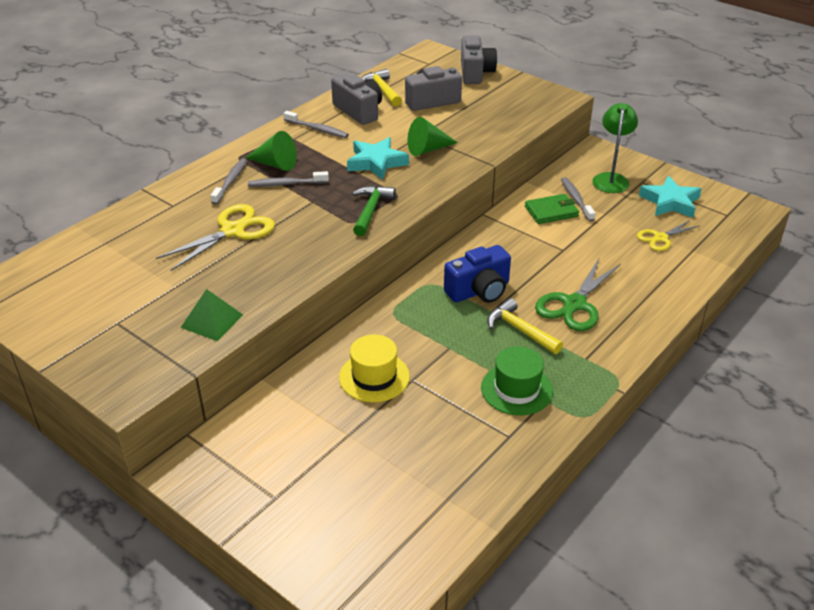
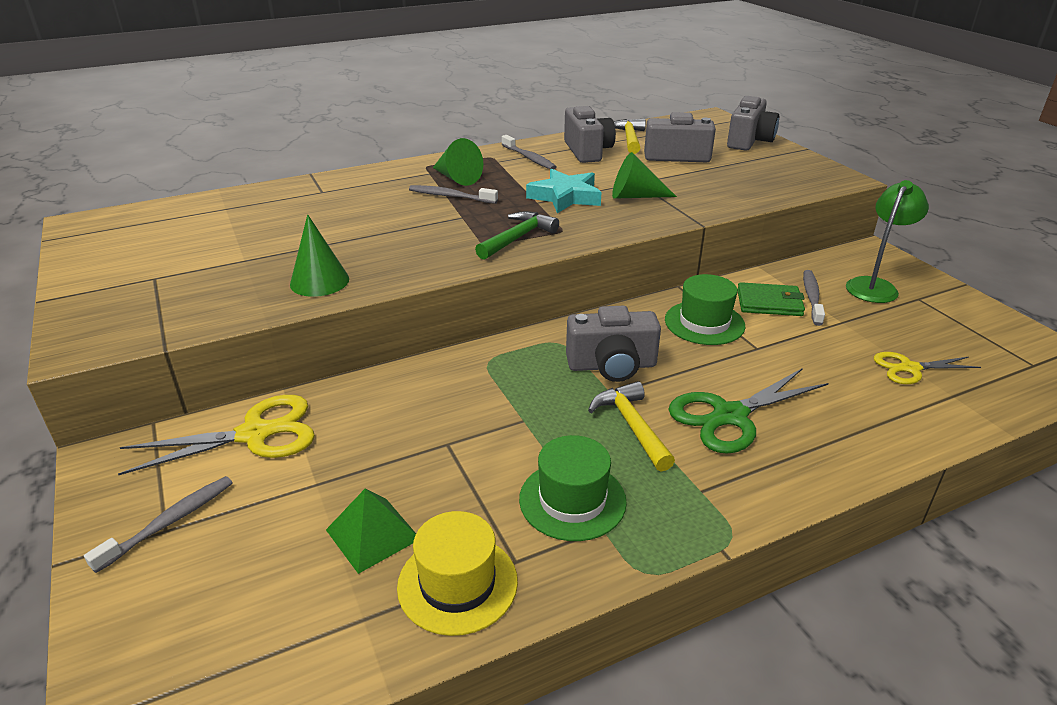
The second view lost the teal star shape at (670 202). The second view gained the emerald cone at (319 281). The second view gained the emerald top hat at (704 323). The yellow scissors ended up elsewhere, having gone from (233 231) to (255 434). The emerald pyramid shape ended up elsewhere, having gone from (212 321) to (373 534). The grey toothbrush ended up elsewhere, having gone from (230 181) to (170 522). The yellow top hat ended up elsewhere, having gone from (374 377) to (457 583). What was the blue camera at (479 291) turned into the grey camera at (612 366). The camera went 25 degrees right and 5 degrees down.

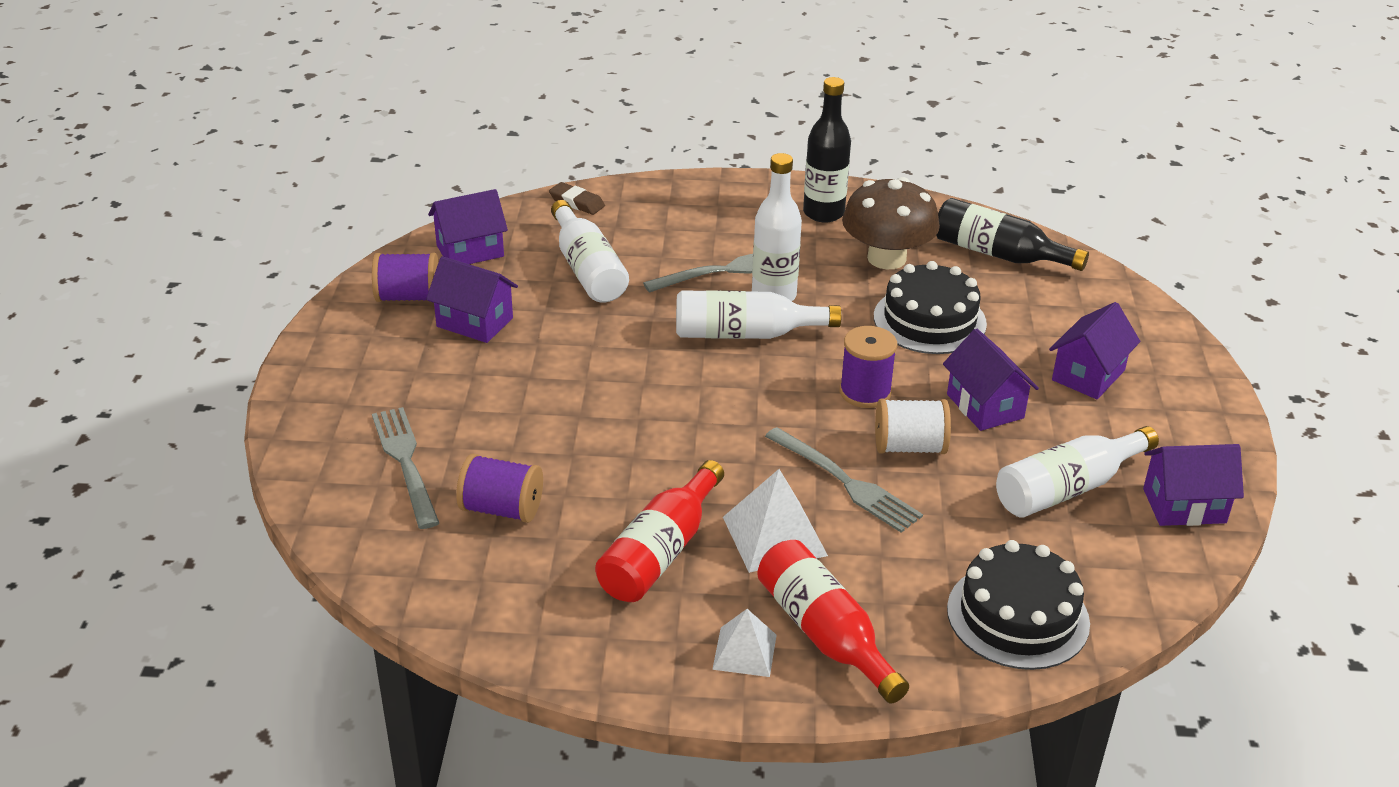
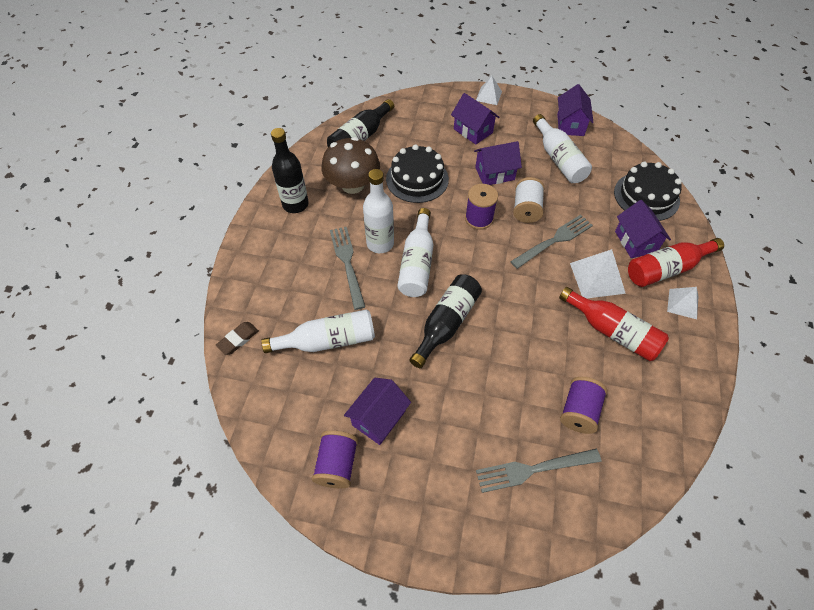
The second view gained the jet-black flask at (446 323). The second view gained the pure white pyramid shape at (488 96). The royal purple toy house ended up elsewhere, having gone from (470 251) to (635 241). The camera went 80 degrees left and 20 degrees up.

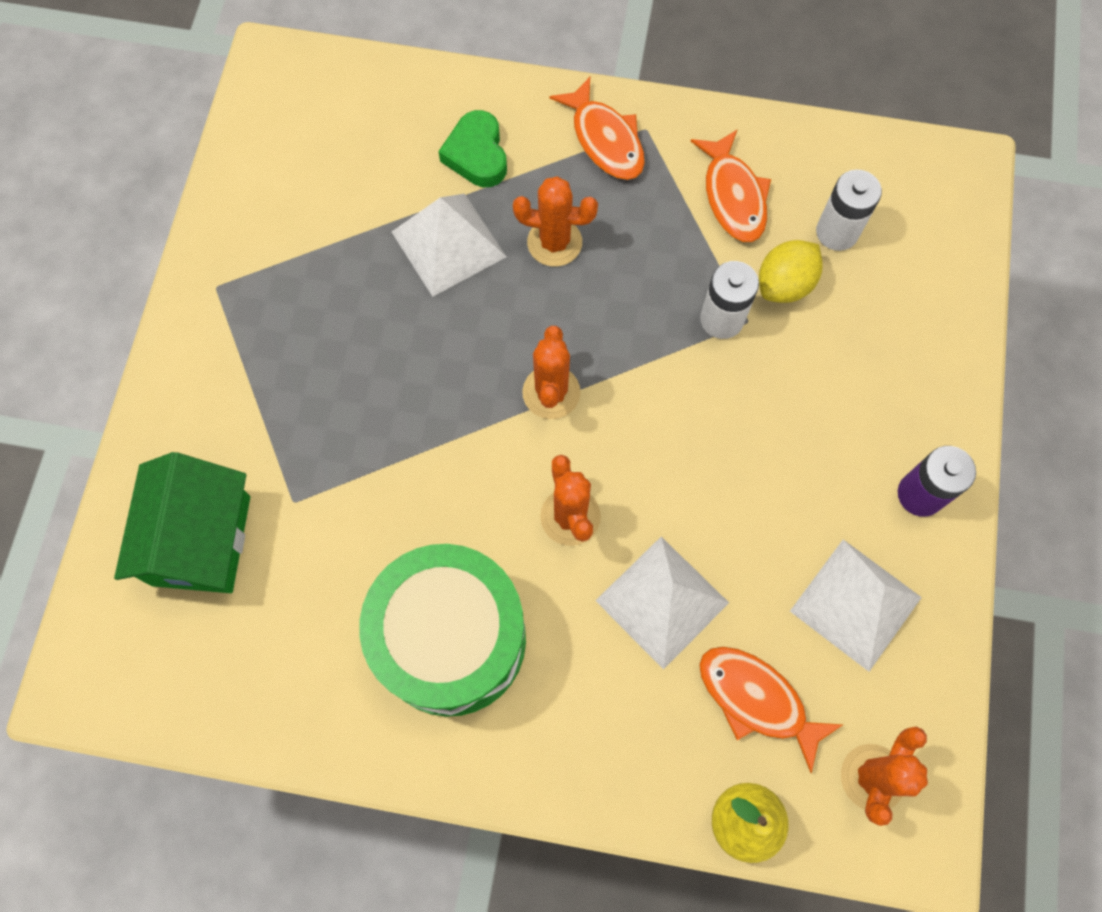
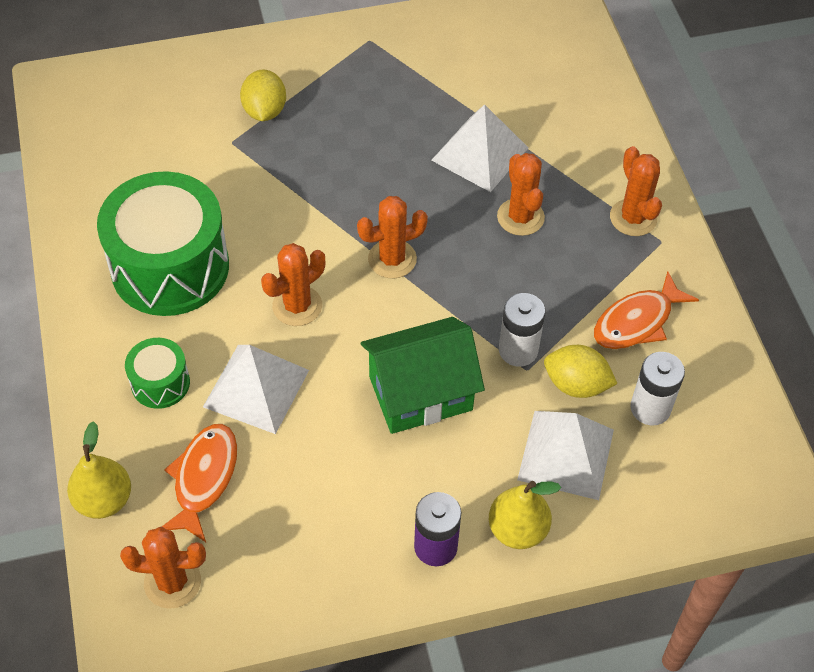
The second view lost the emerald heart at (477 154). The second view gained the emerald drum at (160 383). The second view gained the yellow lemon at (264 111). The second view gained the yellow pear at (517 530). The emerald toy house ended up elsewhere, having gone from (202 540) to (420 393). The pure white pyramid shape ended up elsewhere, having gone from (855 604) to (565 454). Where the bright orange fish stood at (605 140), the bright orange cactus came to stand at (633 218). The camera went 65 degrees right and 15 degrees down.

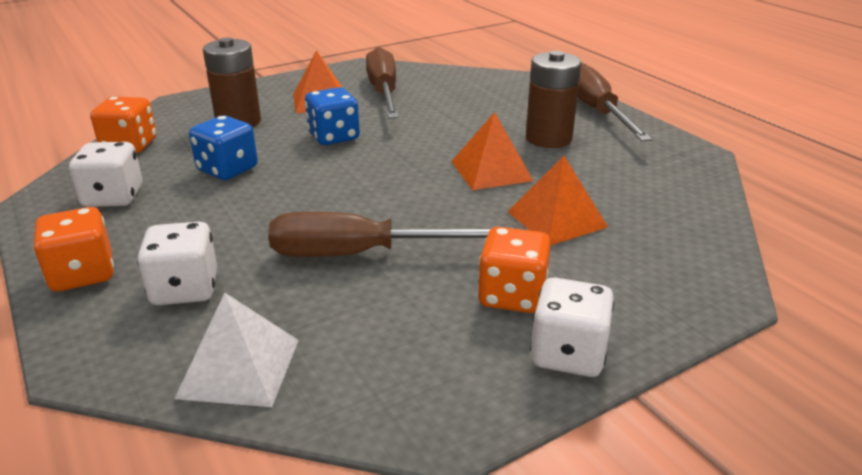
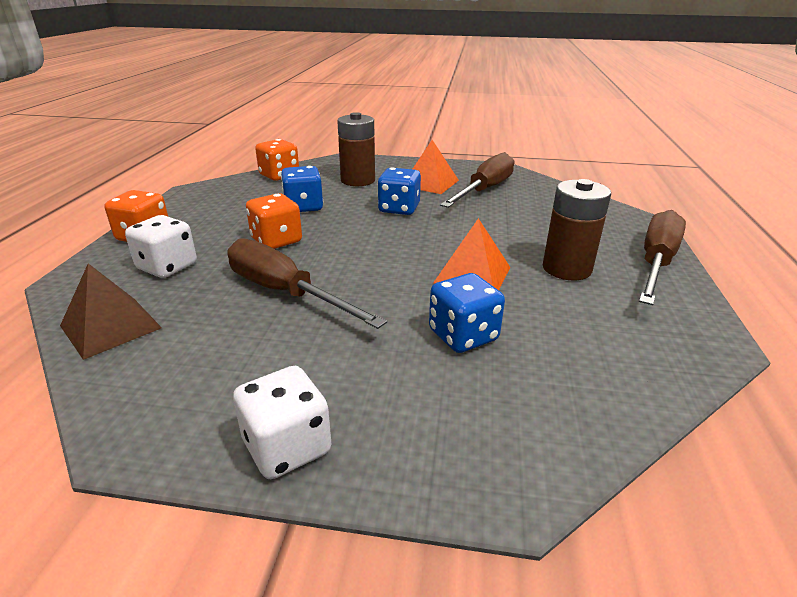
The second view lost the pure white die at (113 197). The bright orange die ended up elsewhere, having gone from (512 296) to (276 241). Where the bright orange pyramid shape stood at (556 219), the blue die came to stand at (463 335). What was the pure white pyramid shape at (239 368) turned into the russet pyramid shape at (110 326). The camera went 40 degrees right and 0 degrees up.

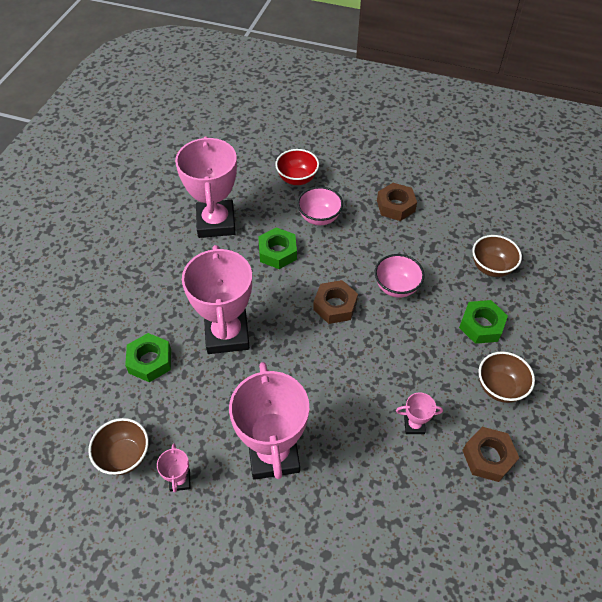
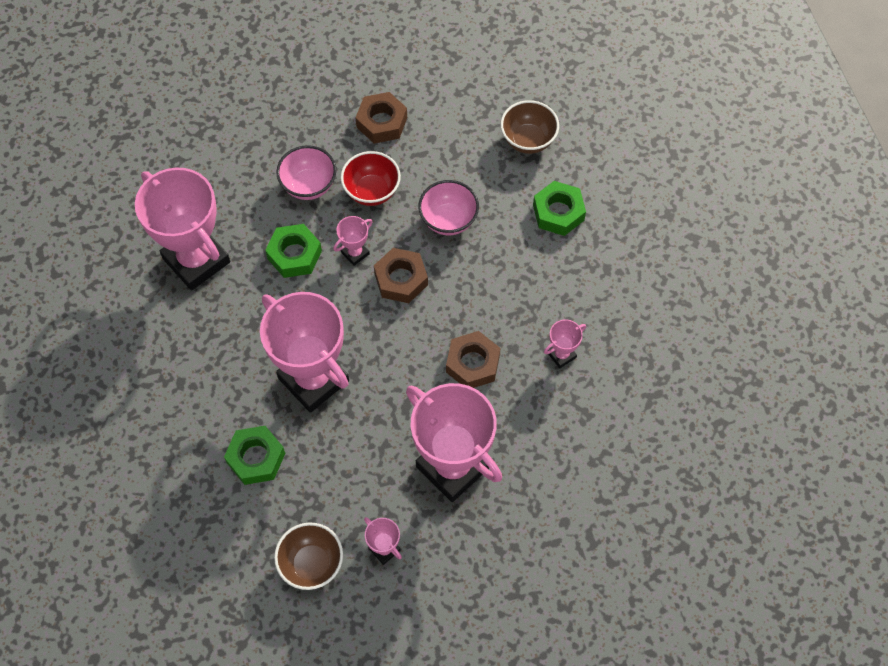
The second view lost the russet deep dish at (499 387). The second view gained the rose-pink prize cup at (355 253). The red deep dish ended up elsewhere, having gone from (297 179) to (372 191). The russet hexagon nut ended up elsewhere, having gone from (488 457) to (472 364). The camera went 35 degrees left and 10 degrees up.

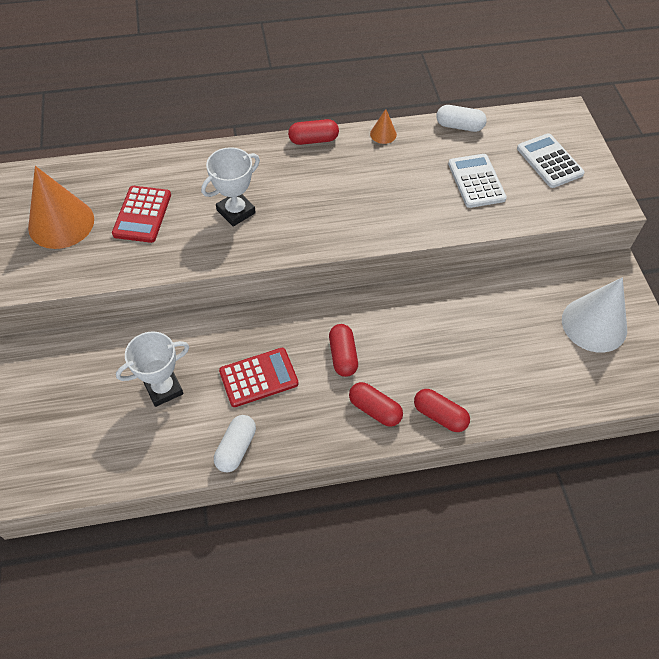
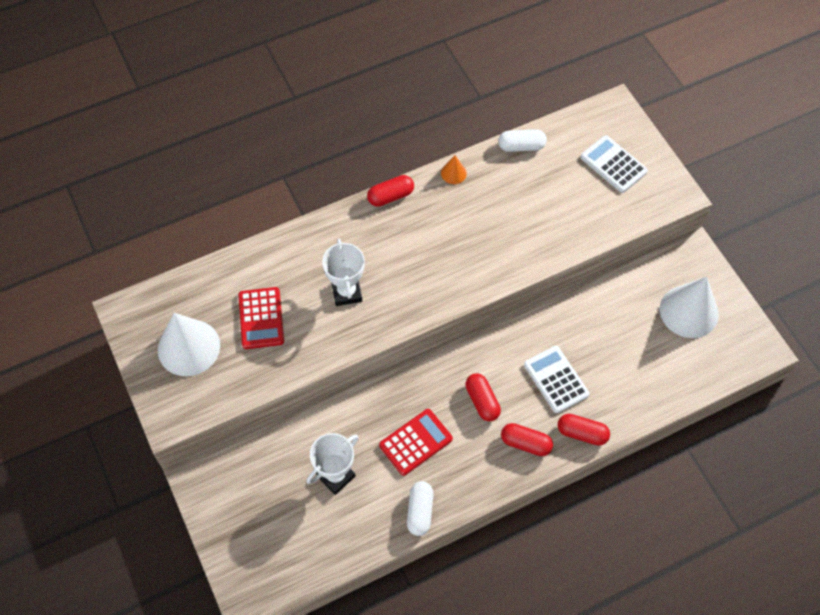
The pure white calculator ended up elsewhere, having gone from (476 181) to (556 379). What was the bright orange cone at (61 223) turned into the pure white cone at (189 347). The pure white prize cup at (236 211) ended up facing another way, 45 degrees counterclockwise from before. The camera went 15 degrees left and 5 degrees up.

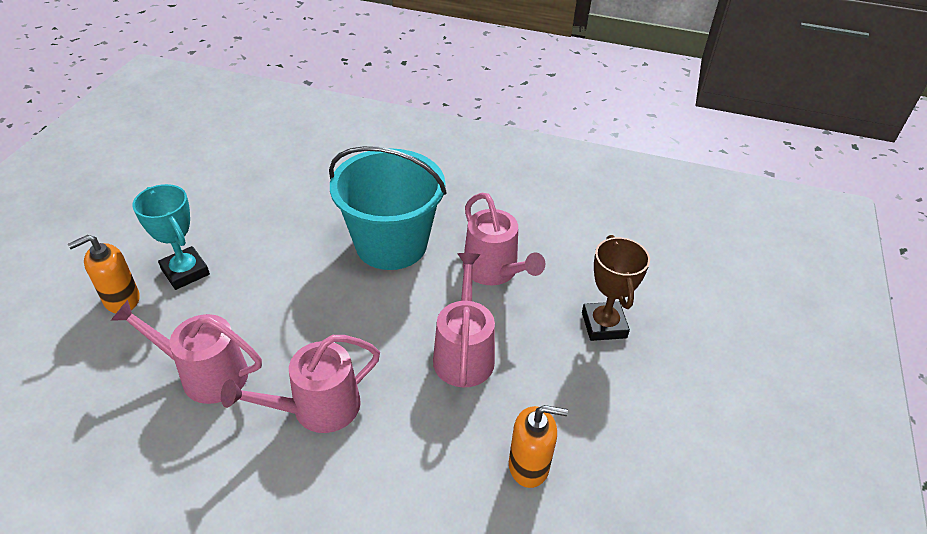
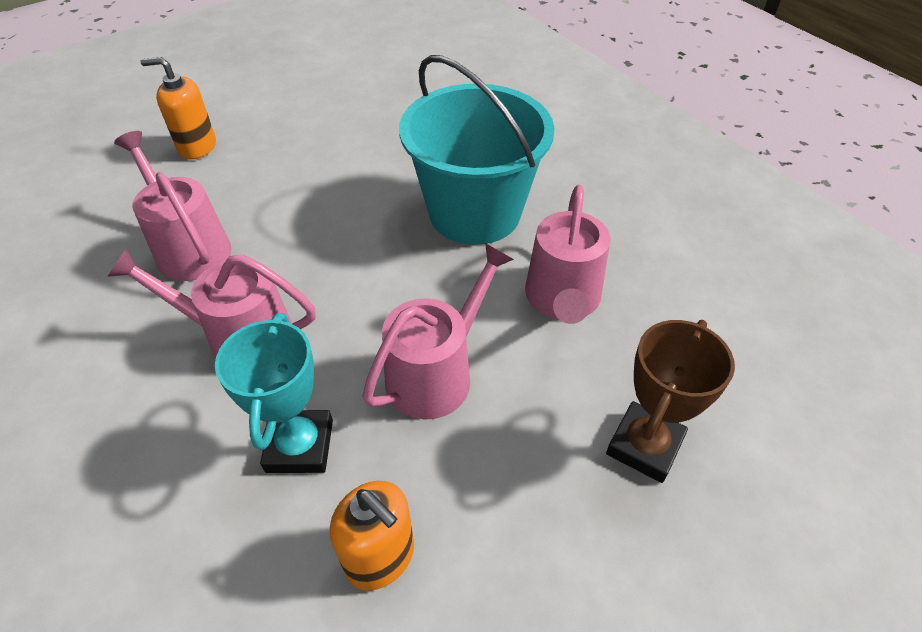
The teal prize cup ended up elsewhere, having gone from (185 272) to (300 446). The camera went 40 degrees right and 5 degrees up.

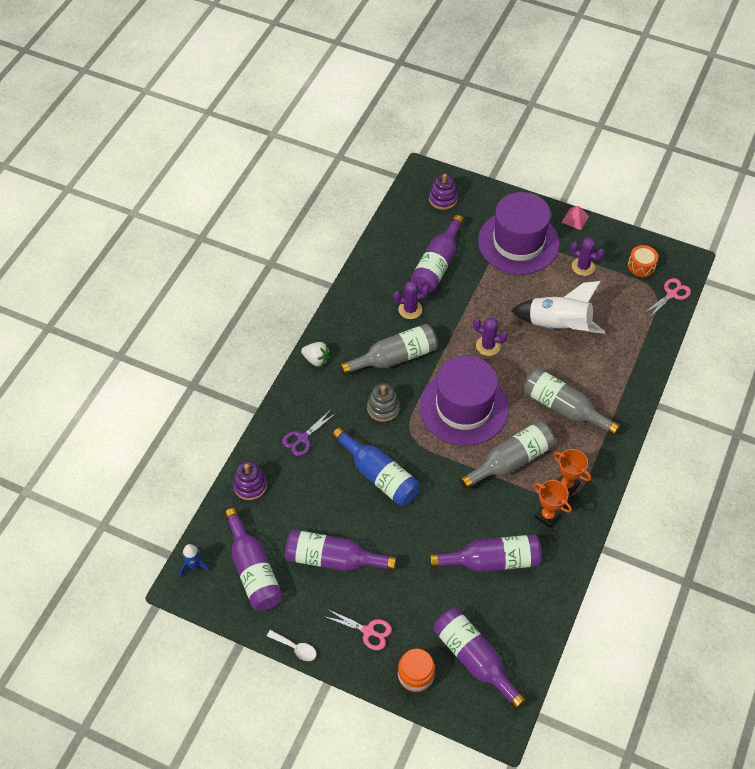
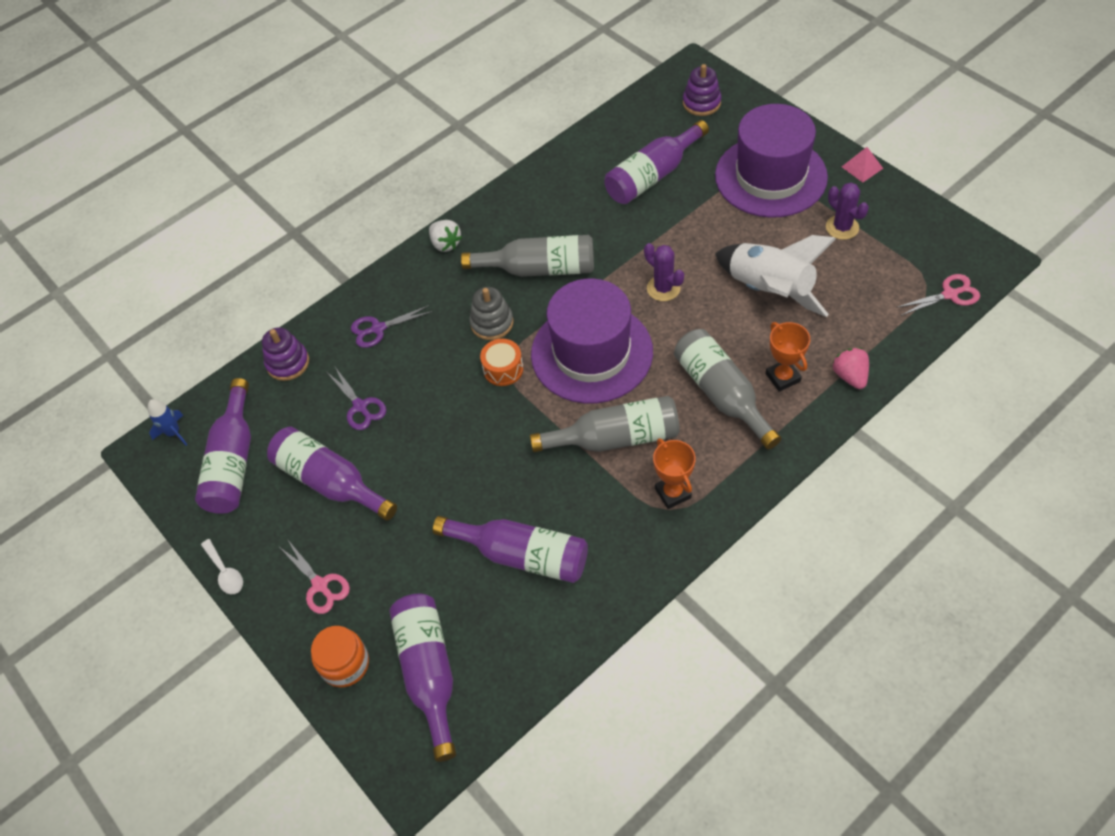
The second view lost the blue flask at (379 475). The second view lost the royal purple cactus at (410 309). The second view gained the royal purple scissors at (360 407). The second view gained the rose-pink strawberry at (850 376). The bright orange prize cup ended up elsewhere, having gone from (547 516) to (782 377). The bright orange drum ended up elsewhere, having gone from (641 266) to (503 369). The camera went 30 degrees right and 0 degrees up.

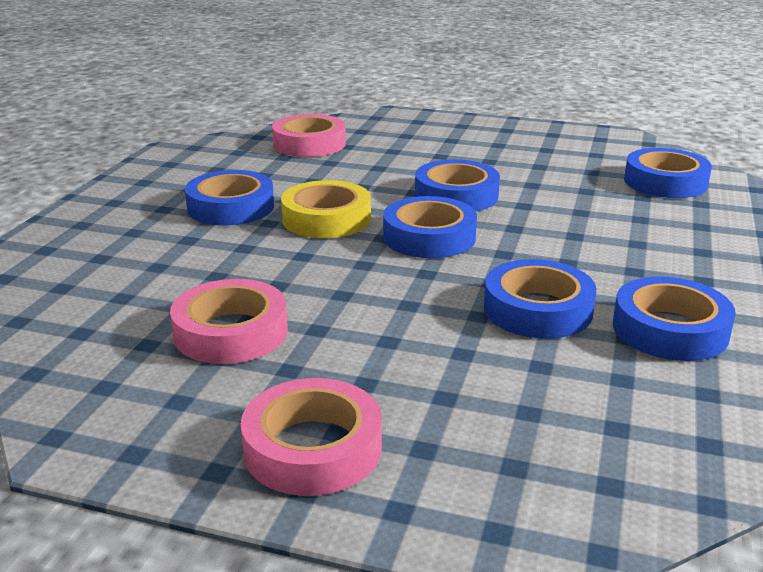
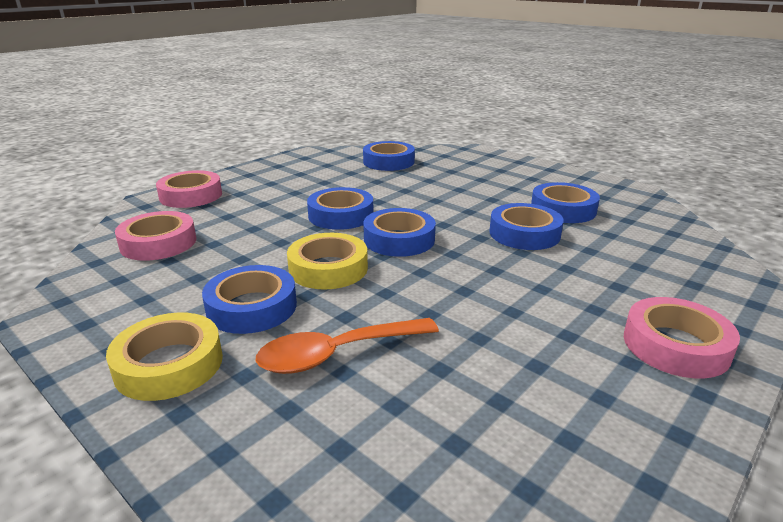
The second view gained the yellow tape at (169 364). The second view gained the bright orange teaspoon at (337 354). The rose-pink tape ended up elsewhere, having gone from (231 332) to (191 195). The camera went 65 degrees left and 0 degrees up.

